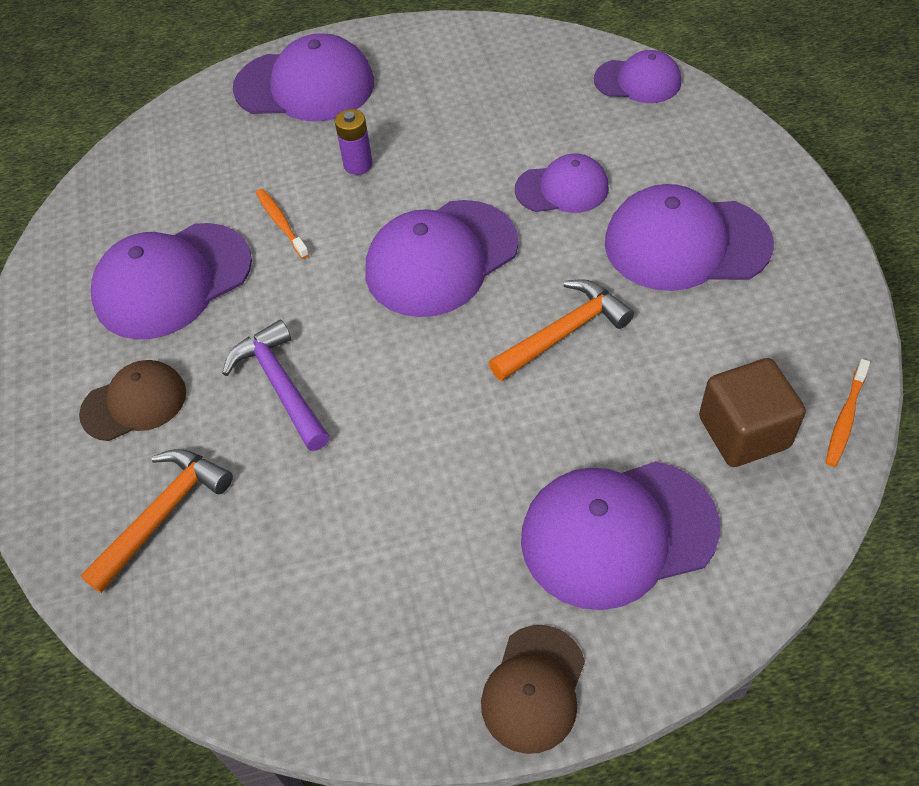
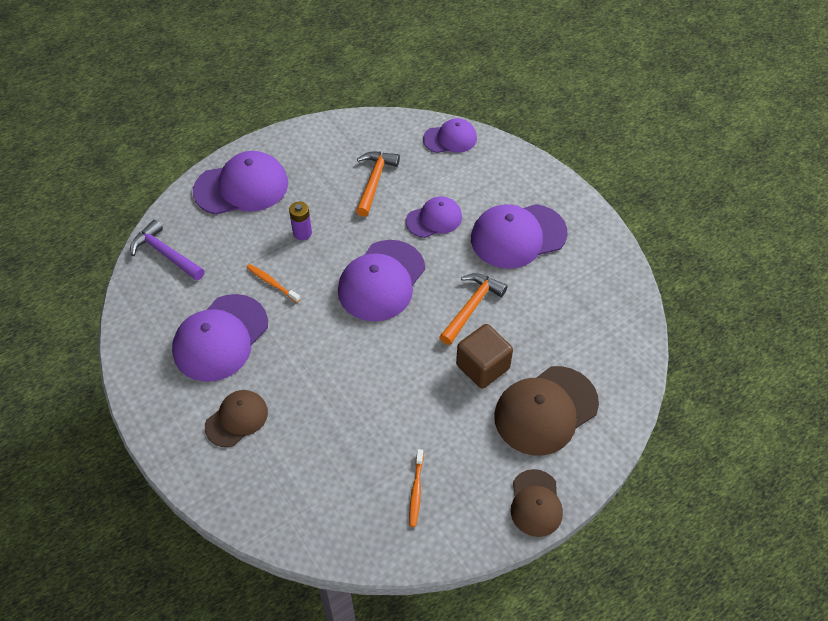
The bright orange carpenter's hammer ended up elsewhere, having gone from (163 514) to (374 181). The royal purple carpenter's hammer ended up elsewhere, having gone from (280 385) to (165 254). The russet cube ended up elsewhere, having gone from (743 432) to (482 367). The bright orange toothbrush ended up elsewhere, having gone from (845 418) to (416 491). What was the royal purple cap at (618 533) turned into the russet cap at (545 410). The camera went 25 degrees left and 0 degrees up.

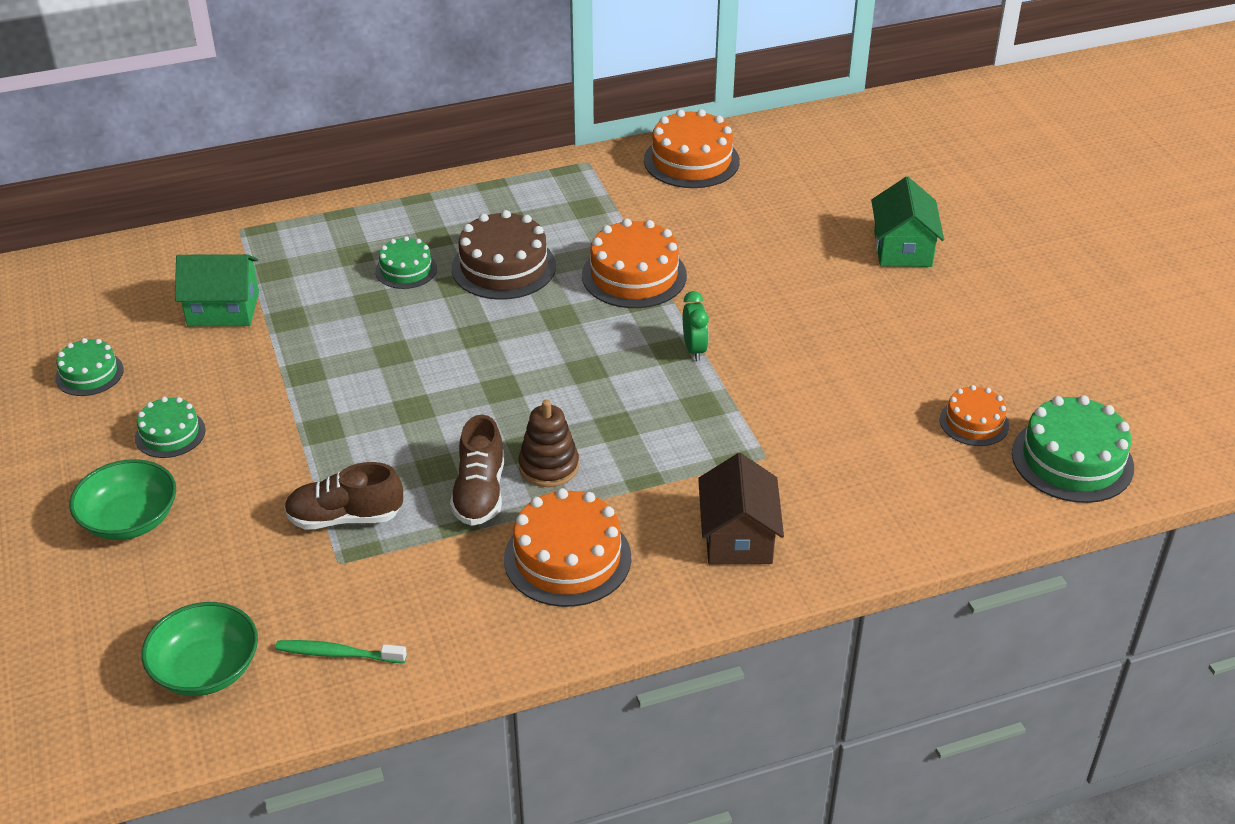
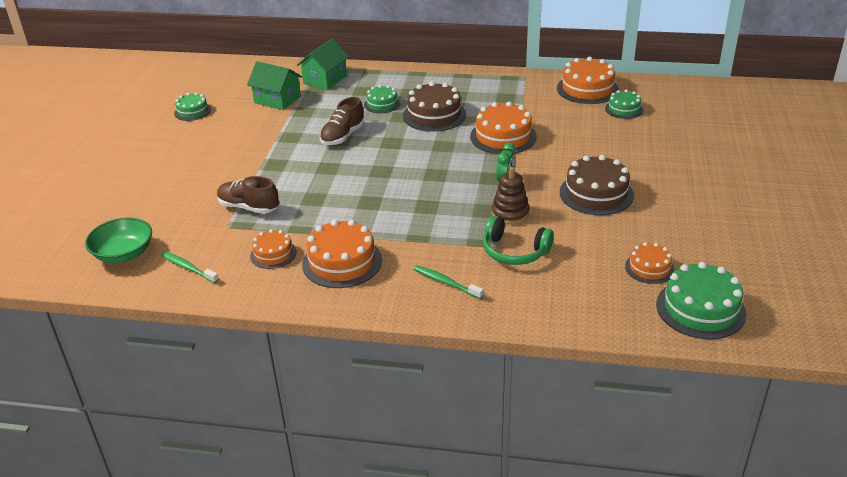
The second view lost the emerald deep dish at (130 519). The second view gained the bright orange layer cake at (273 254). The second view gained the emerald headphones at (514 251). The second view gained the russet layer cake at (596 194). The emerald layer cake ended up elsewhere, having gone from (170 434) to (624 109). The russet sneaker ended up elsewhere, having gone from (480 493) to (342 136). The russet stacking rings ended up elsewhere, having gone from (549 466) to (510 213). The emerald toy house ended up elsewhere, having gone from (902 248) to (325 79). Where the russet toy house stood at (738 537), the emerald toothbrush came to stand at (446 282). The camera went 30 degrees right and 5 degrees down.

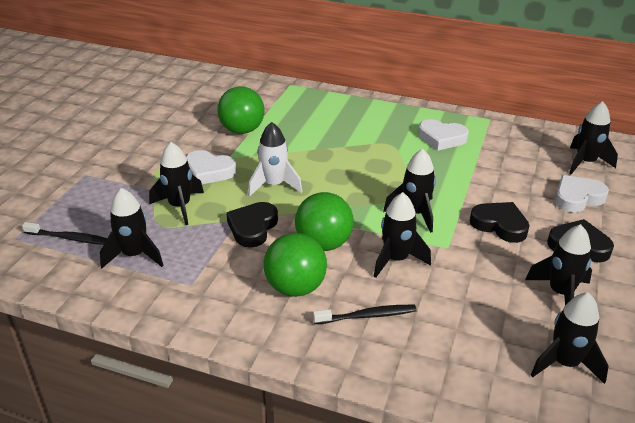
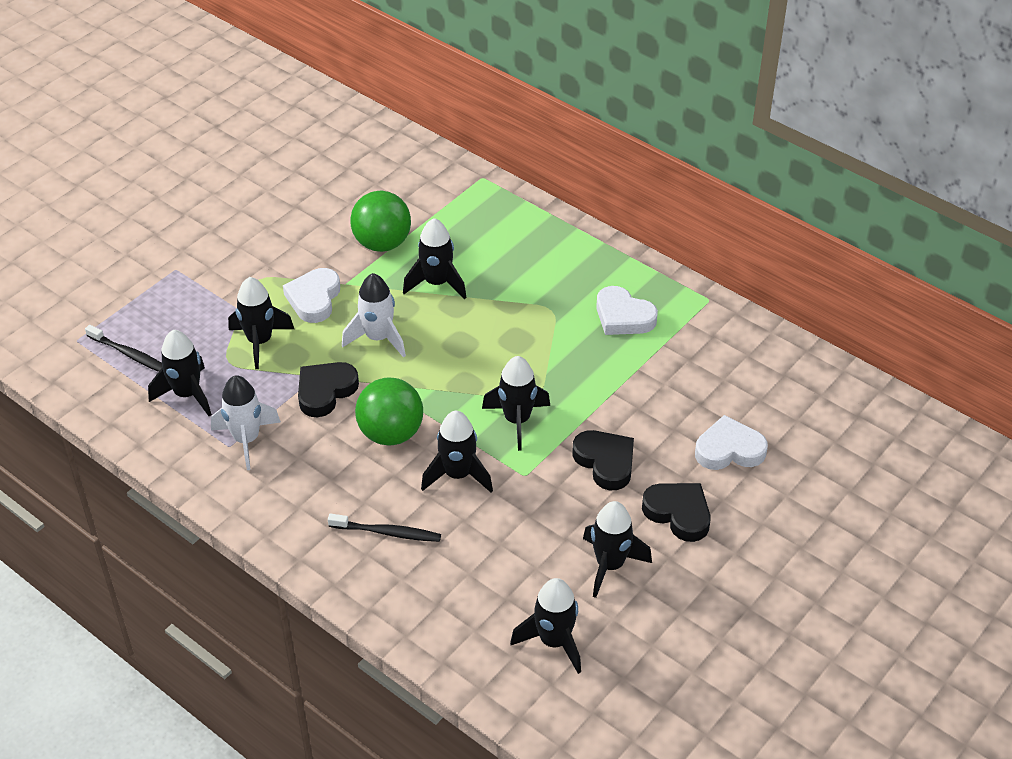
The second view lost the emerald ball at (295 287). The second view gained the pure white rocket at (246 440). The jet-black rocket ended up elsewhere, having gone from (585 163) to (437 283). The pure white heart at (209 171) ended up facing another way, 60 degrees clockwise from before. The camera went 20 degrees right and 10 degrees up.

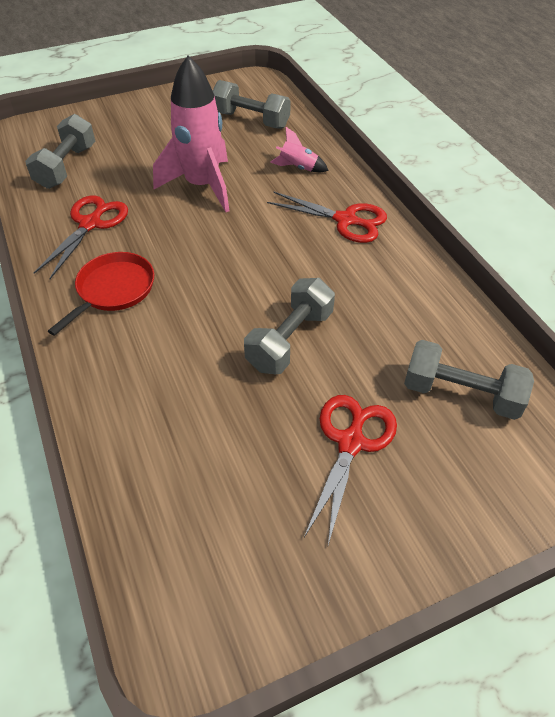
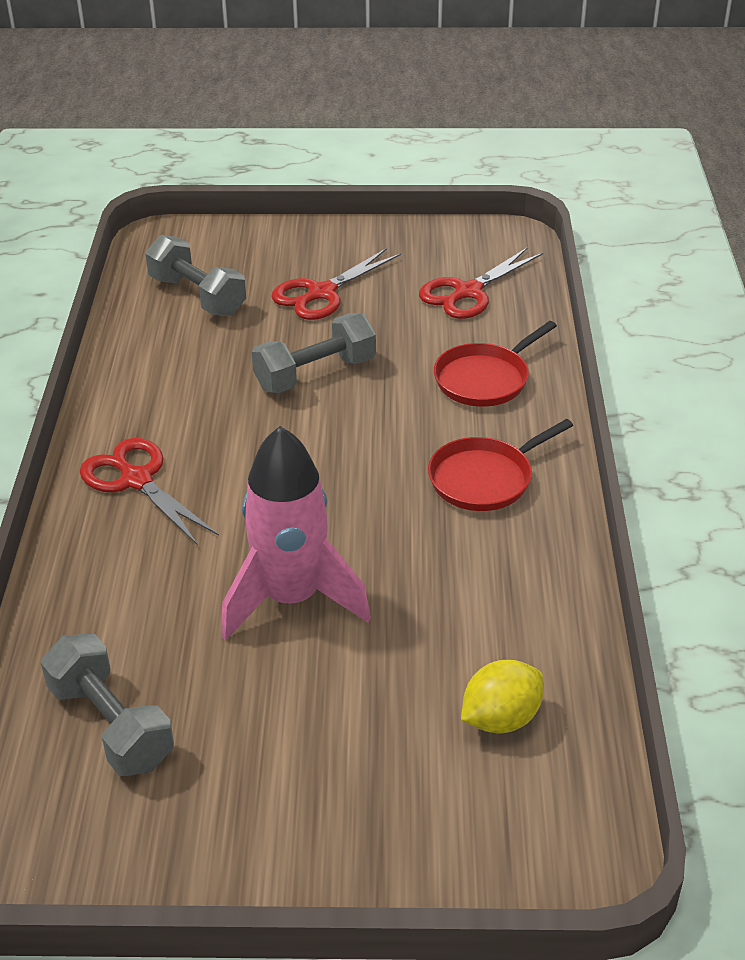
The second view lost the rose-pink rocket at (298 168). The second view gained the red frying pan at (485 379). The red scissors ended up elsewhere, having gone from (90 224) to (468 292). Where the grey free weight stood at (66 167), the yellow lemon came to stand at (501 719). The camera went 155 degrees left and 10 degrees down.

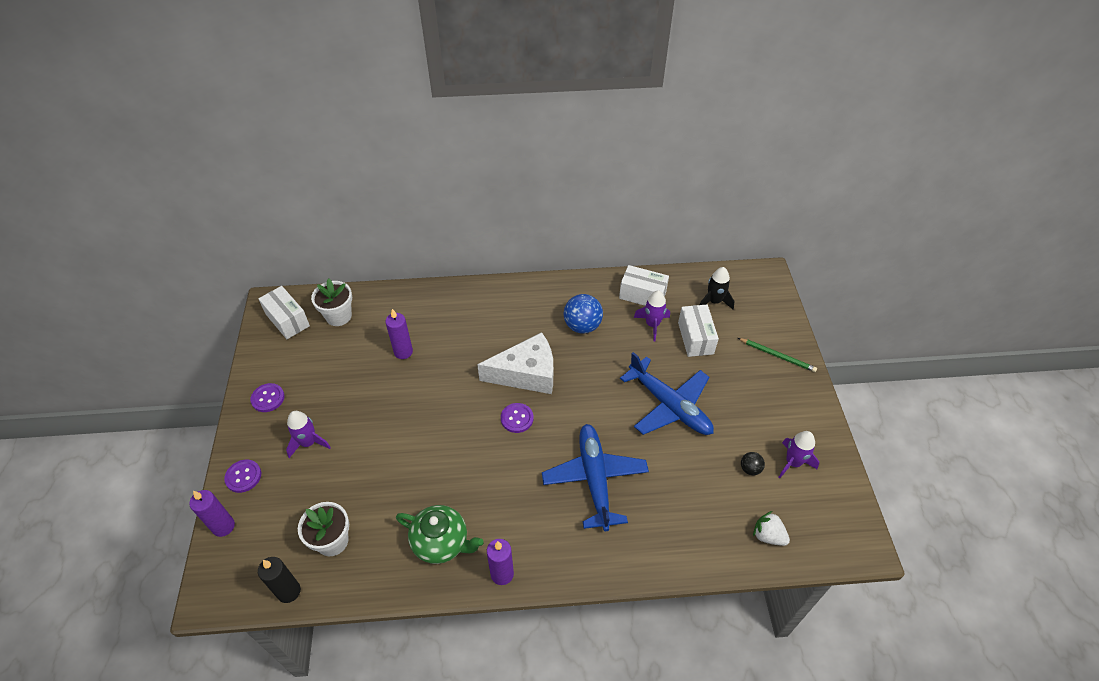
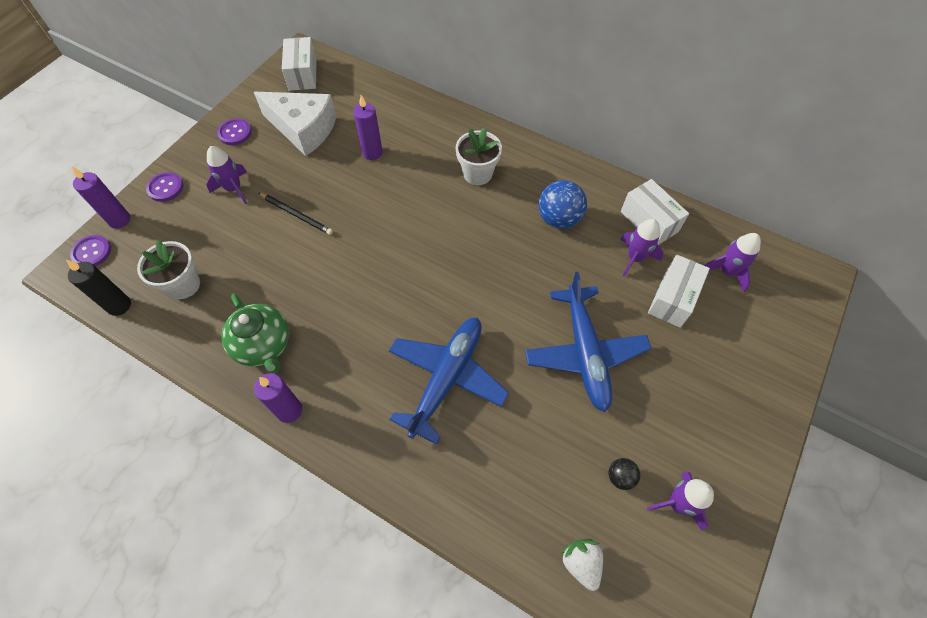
The second view lost the emerald pencil at (777 356). The second view gained the jet-black pencil at (296 215). The pure white flower pot ended up elsewhere, having gone from (338 316) to (477 174). The pure white piece of cheese ended up elsewhere, having gone from (526 374) to (303 129). The royal purple button ended up elsewhere, having gone from (517 418) to (92 252). What was the jet-black rocket at (714 301) turned into the royal purple rocket at (727 271). The camera went 35 degrees right and 10 degrees up.

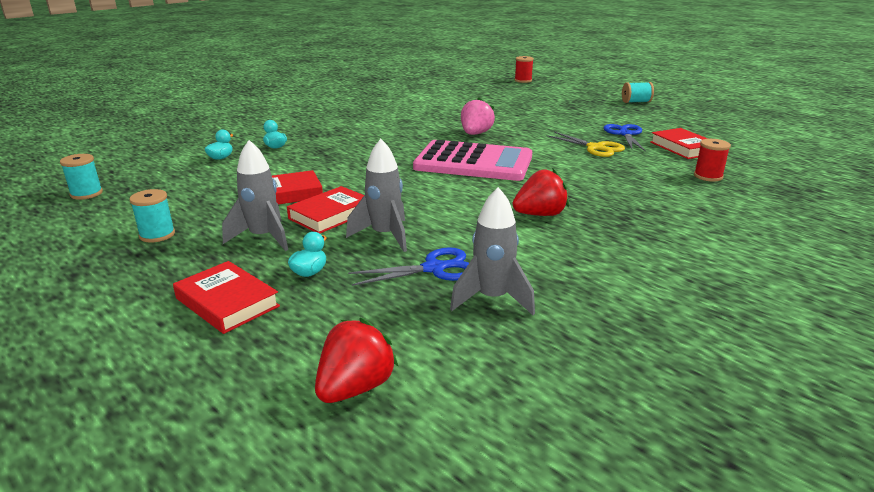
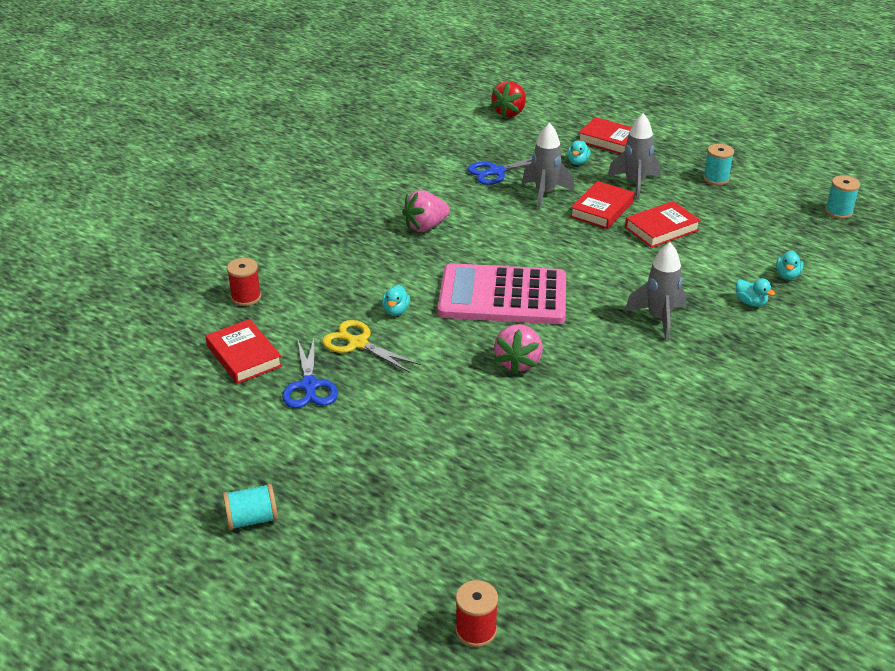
The second view gained the teal toy duck at (396 310). The grey rocket ended up elsewhere, having gone from (492 299) to (658 319). What was the red strawberry at (540 214) turned into the rose-pink strawberry at (425 226). The camera went 170 degrees right and 10 degrees up.

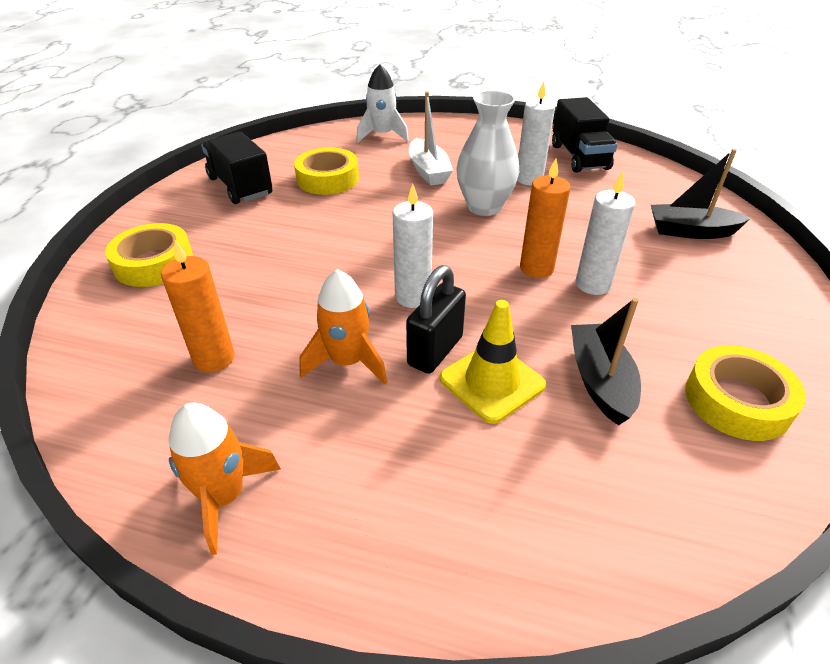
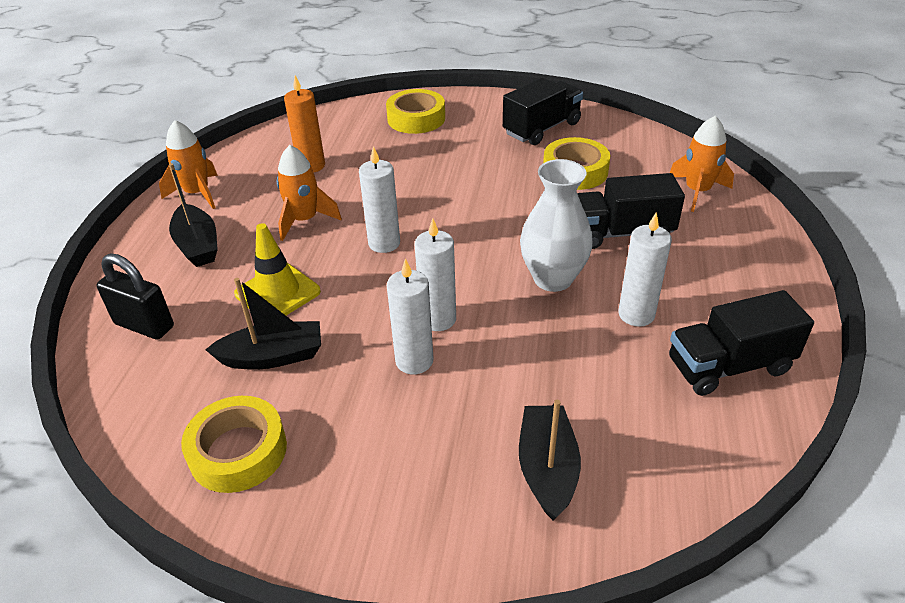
The second view gained the jet-black boat at (197 245). The jet-black lock ended up elsewhere, having gone from (435 351) to (144 325). Where the pure white boat stood at (428 171), the jet-black truck came to stand at (621 233). What was the pure white rocket at (382 135) turned into the bright orange rocket at (697 191). What was the bright orange wax candle at (536 268) turned into the pure white wax candle at (438 319). The camera went 85 degrees right and 0 degrees up.

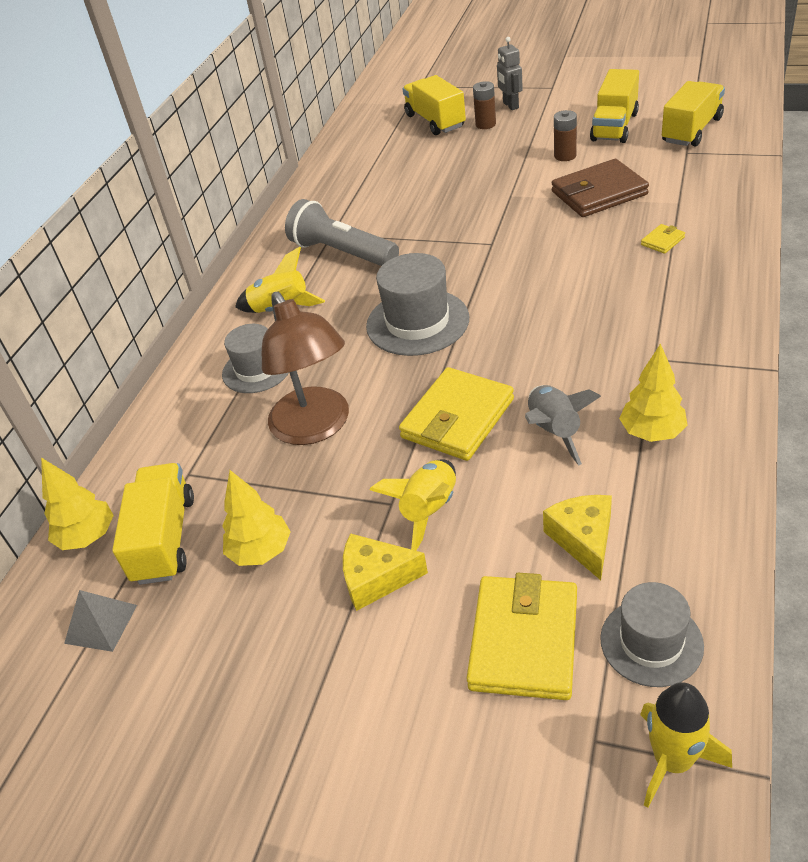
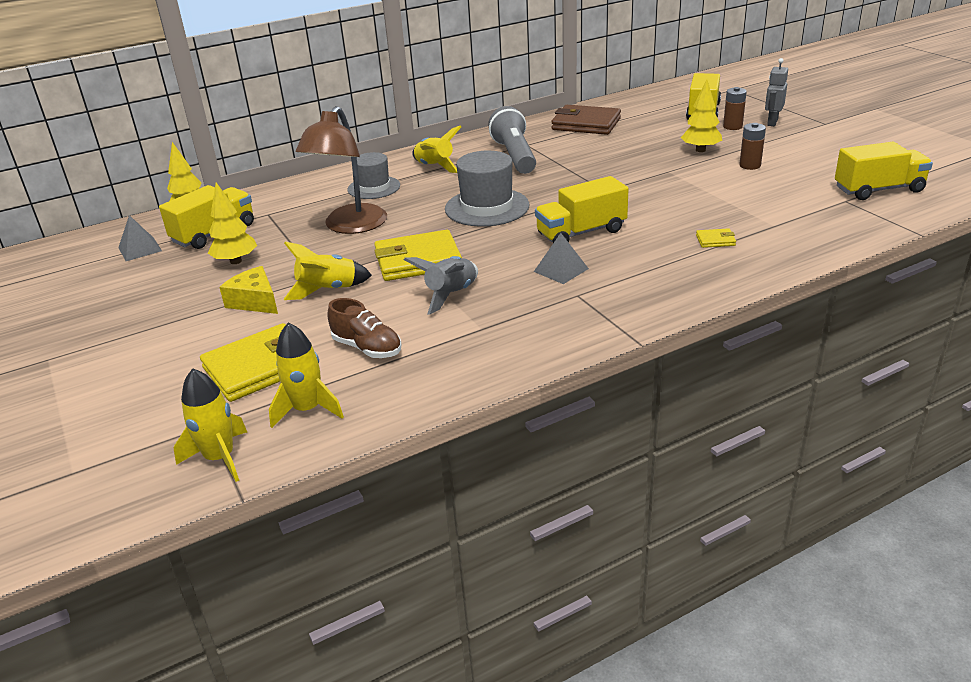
The second view gained the grey pyramid shape at (561 270). The russet wallet ended up elsewhere, having gone from (599 193) to (586 124). The yellow truck ended up elsewhere, having gone from (614 127) to (581 232). The yellow toy tree ended up elsewhere, having gone from (652 433) to (700 150). Where the yellow piece of cheese stood at (583 539), the russet sneaker came to stand at (367 348). Where the grey top hat stood at (651 642), the yellow rocket came to stand at (307 409). The camera went 40 degrees right and 10 degrees down.

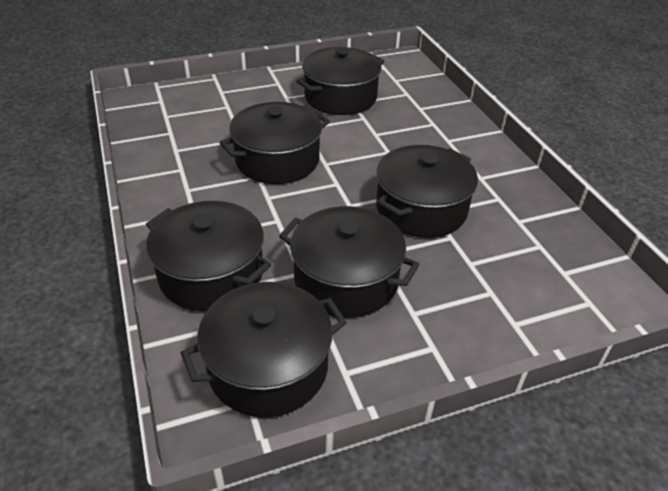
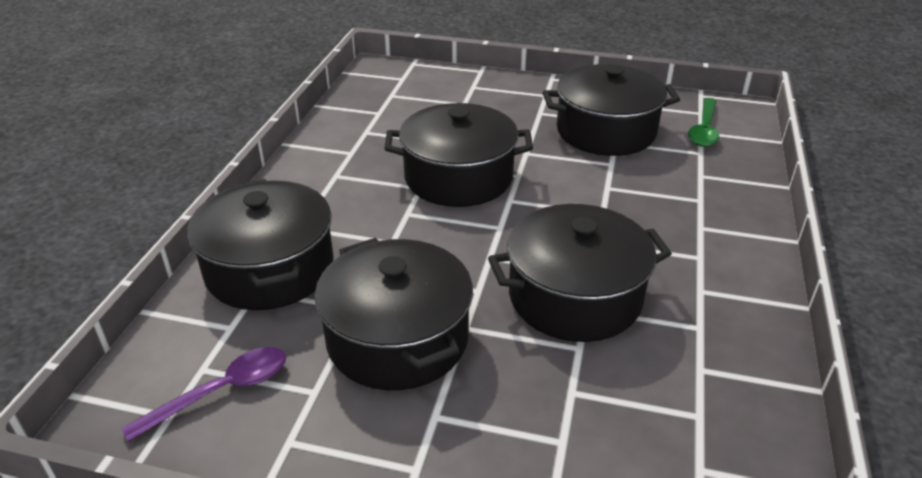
The second view gained the emerald teaspoon at (704 130). Where the jet-black stockpot stood at (268 367), the royal purple teaspoon came to stand at (222 391). The camera went 35 degrees right and 5 degrees down.

